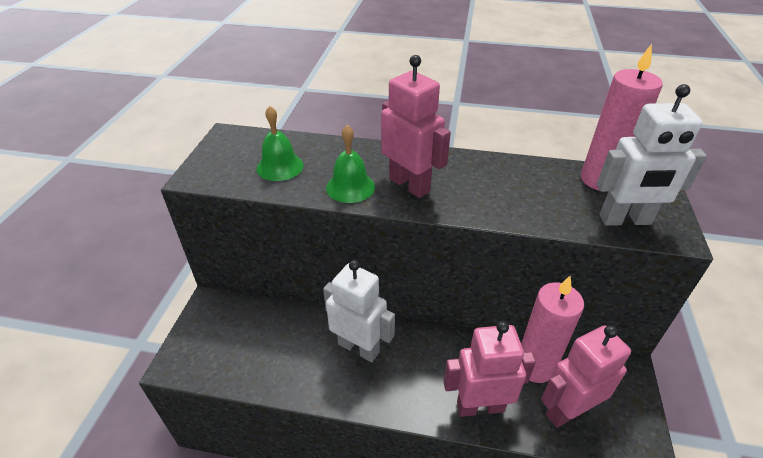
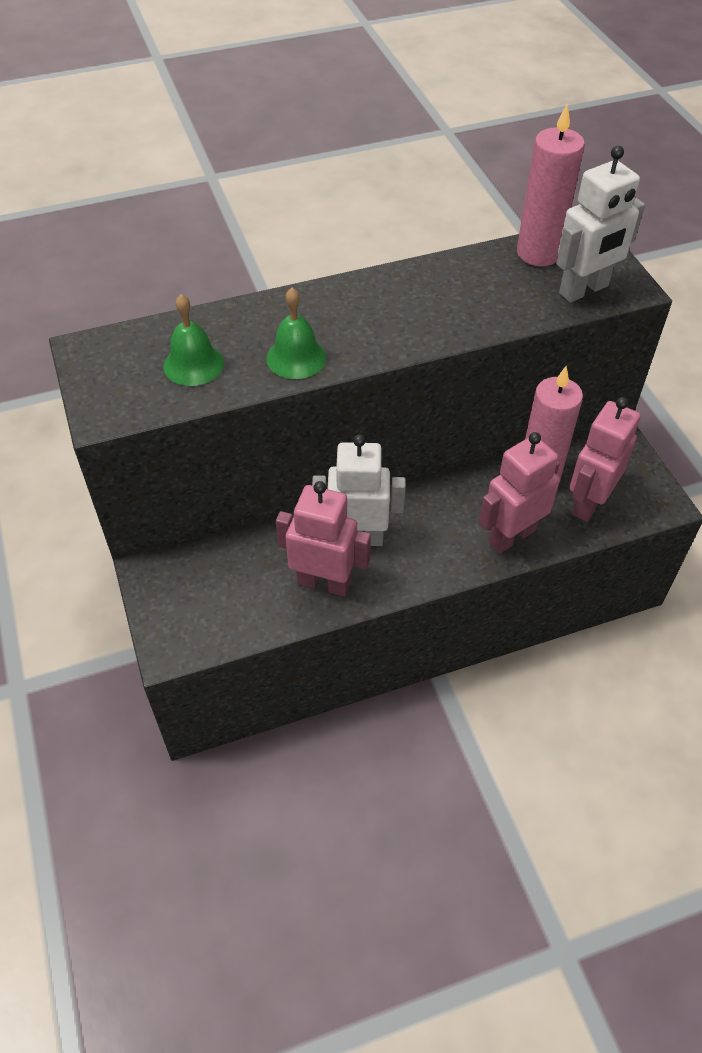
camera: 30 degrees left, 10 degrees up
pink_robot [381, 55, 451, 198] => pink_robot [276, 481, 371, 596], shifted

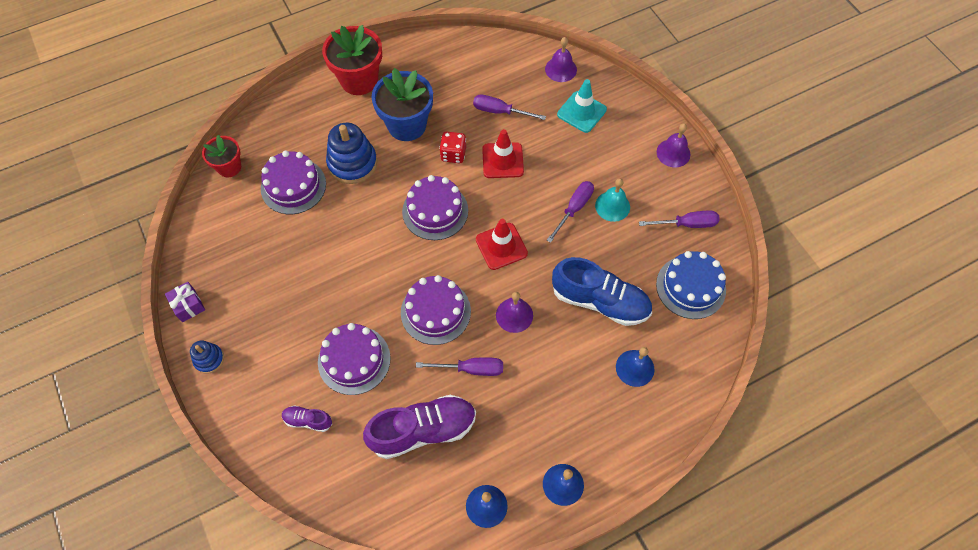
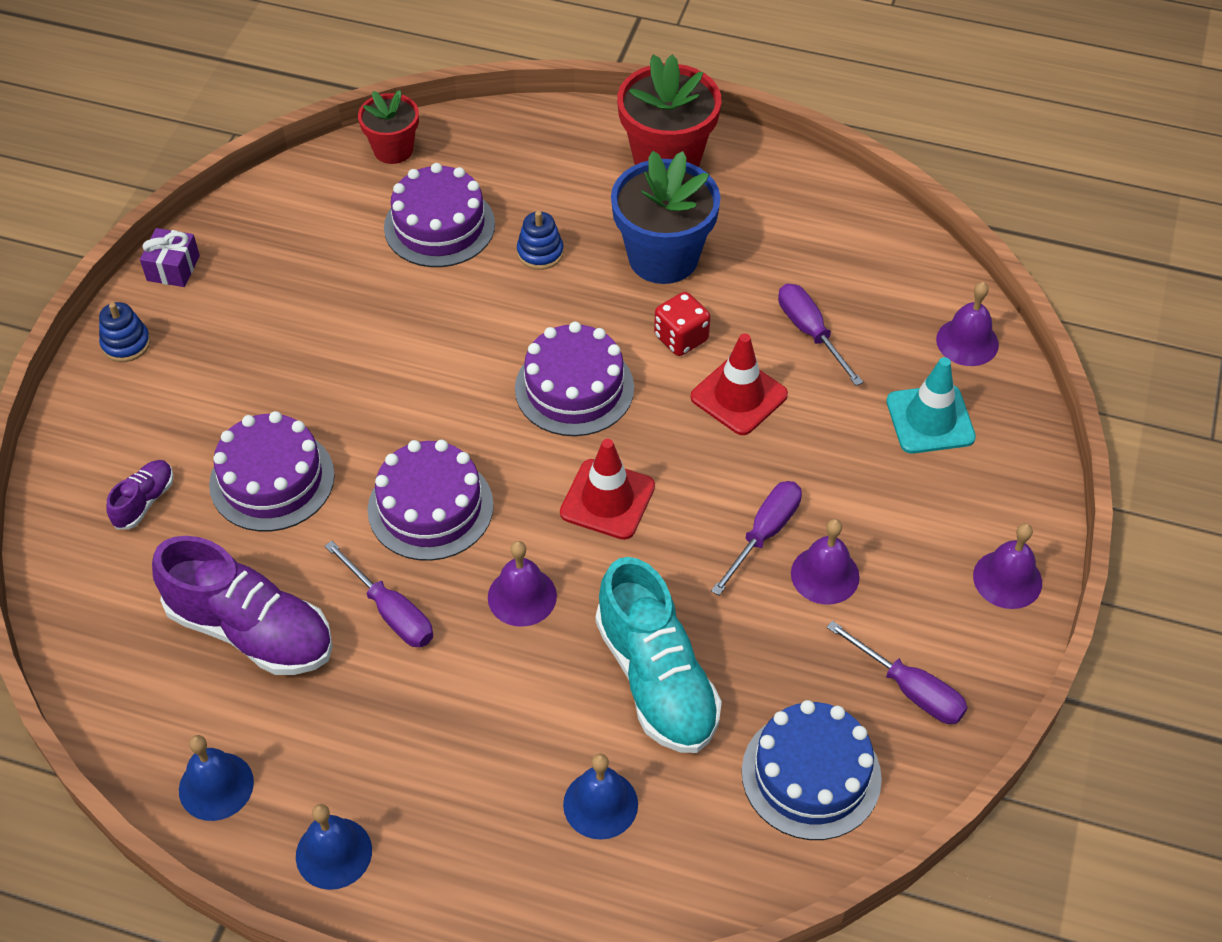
camera: 45 degrees right, 10 degrees down
blue_stacking_toy [326, 123, 377, 184] => blue_stacking_toy [517, 211, 564, 270], x0.54
turquoise_bell [595, 178, 630, 222] => purple_bell [791, 519, 860, 605]
purple_screwdriver [547, 181, 594, 243] => purple_screwdriver [711, 481, 802, 595], 45 degrees counterclockwise
blue_shoe [552, 257, 652, 326] => turquoise_shoe [596, 557, 722, 753]
purple_shoe [282, 405, 332, 432] => purple_shoe [106, 460, 174, 529], 60 degrees clockwise

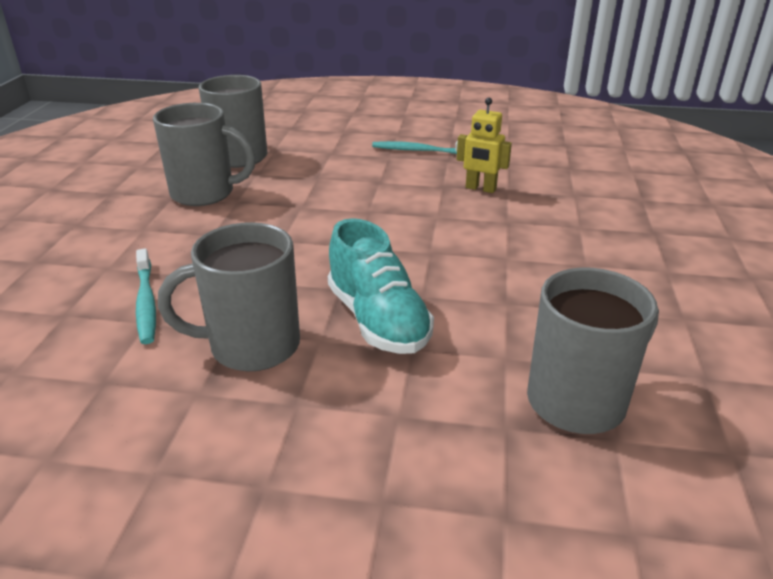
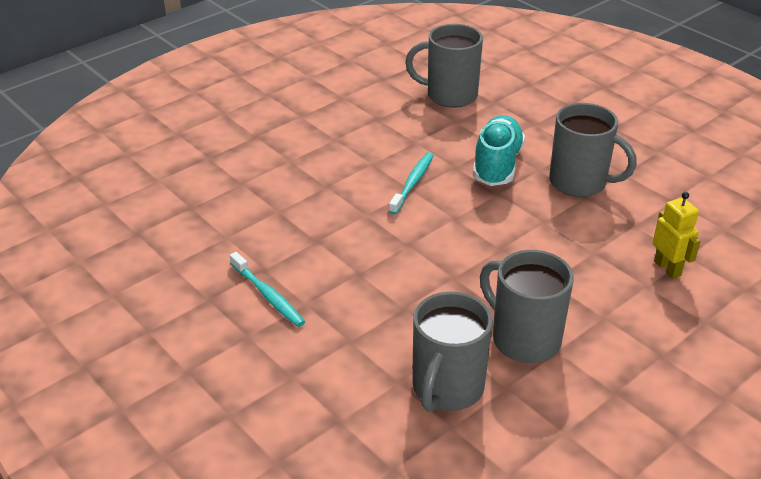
camera: 140 degrees left, 5 degrees up
yellow_robot [457, 98, 512, 193] => yellow_robot [653, 192, 700, 279], shifted
turquoise_toothbrush [136, 248, 156, 344] => turquoise_toothbrush [389, 152, 434, 215], shifted

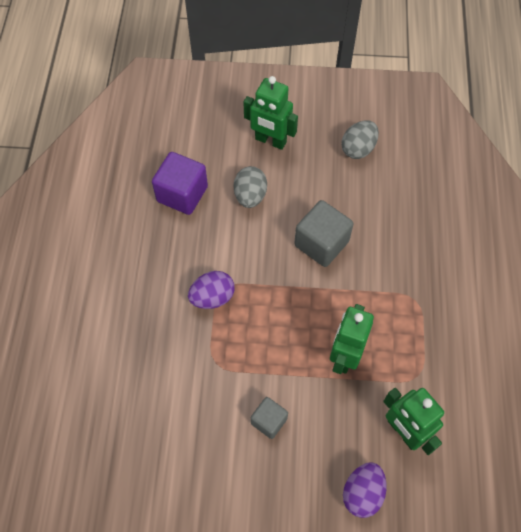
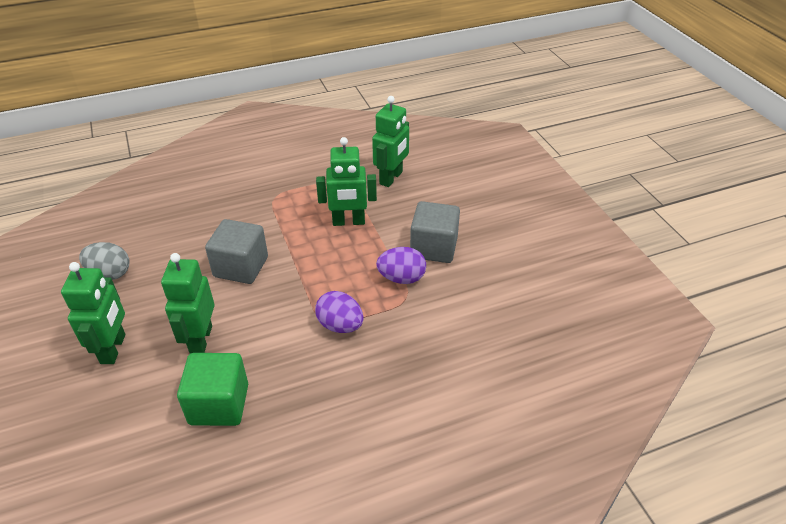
camera: 115 degrees left, 20 degrees down
purple_cube [152, 152, 208, 215] => green_cube [177, 353, 248, 426]
grey_egg [234, 166, 267, 208] => green_robot [161, 253, 214, 353]
grey_cube [251, 397, 288, 439] => grey_cube [410, 201, 460, 263], x1.68
purple_egg [343, 462, 386, 518] => purple_egg [376, 247, 426, 284], shifted

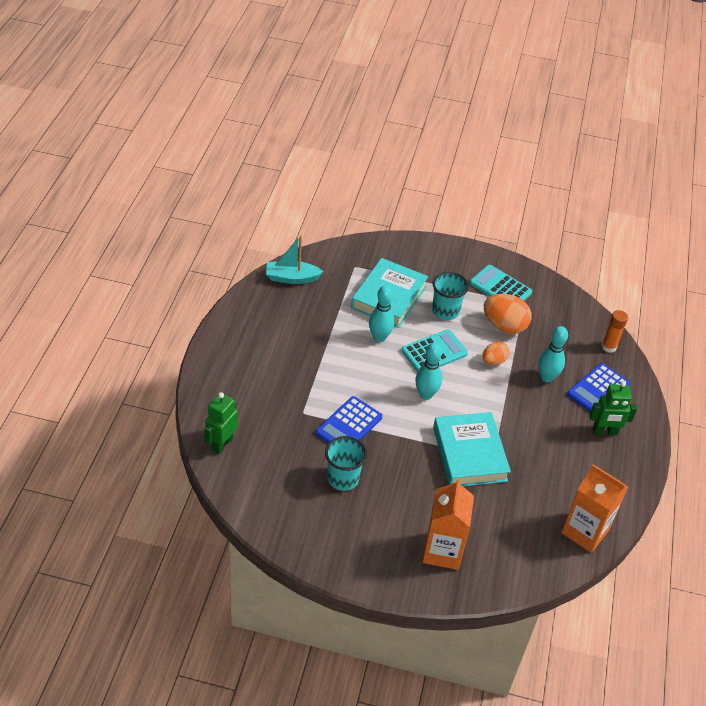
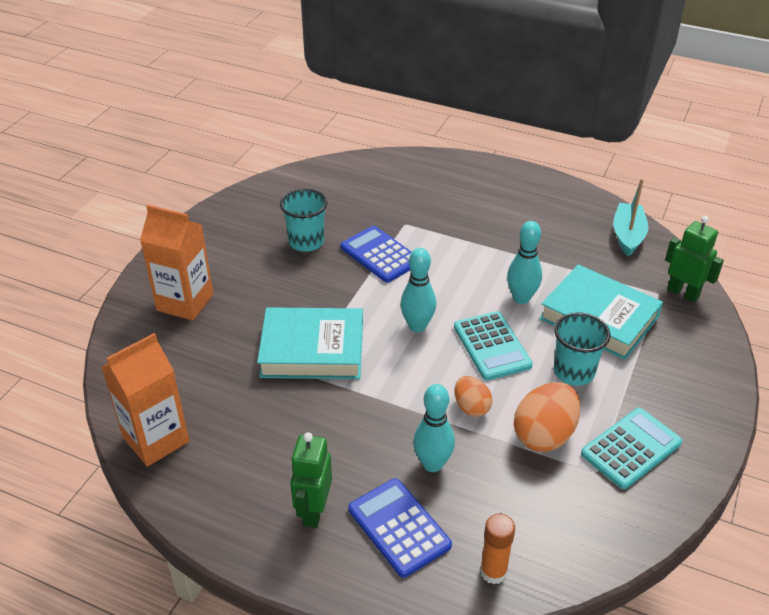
camera: 105 degrees right, 5 degrees down
green_robot [204, 392, 238, 454] => green_robot [665, 216, 724, 303], shifted

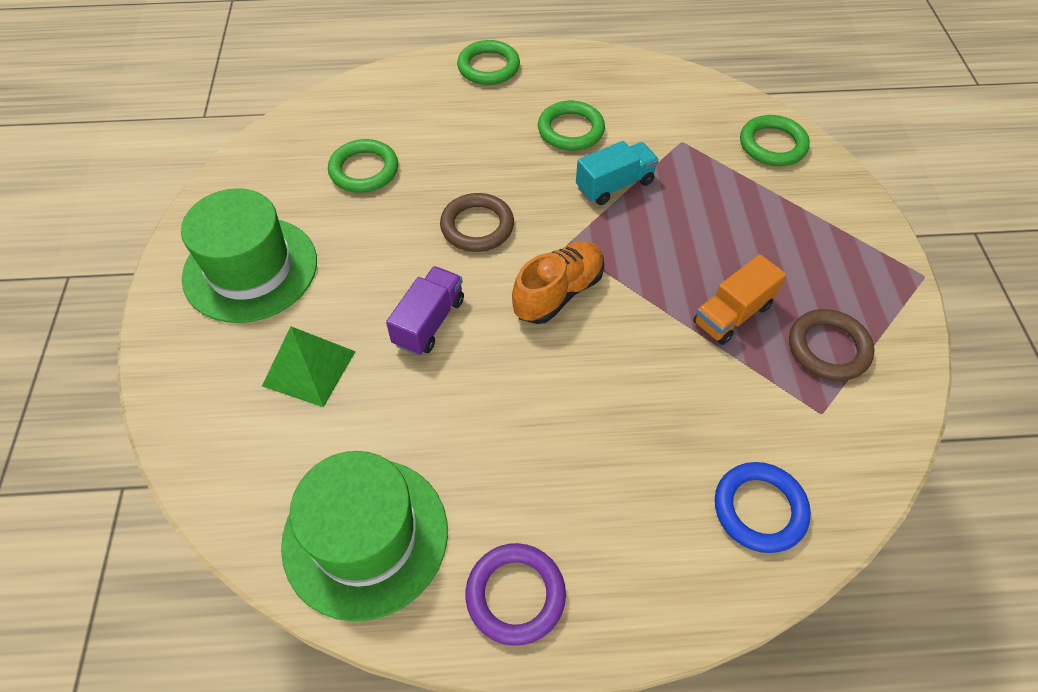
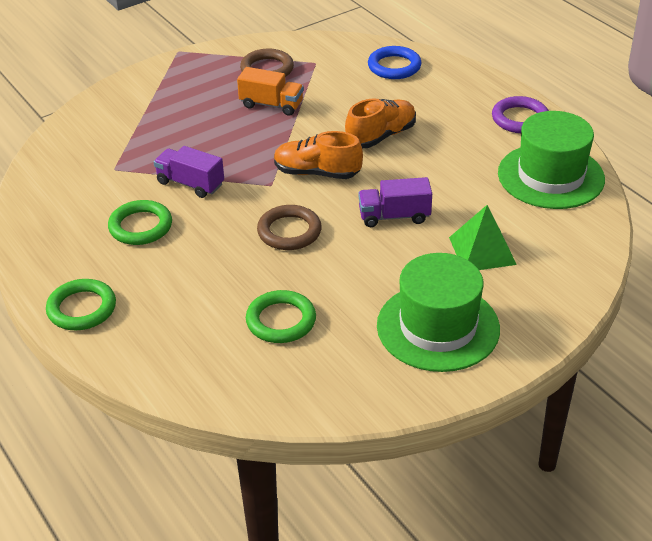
camera: 120 degrees left, 15 degrees down
green_ring [740, 115, 810, 166] => nothing
turquoise_truck [576, 141, 659, 205] => purple_truck [154, 146, 224, 198]
nothing => orange_shoe [345, 98, 416, 148]

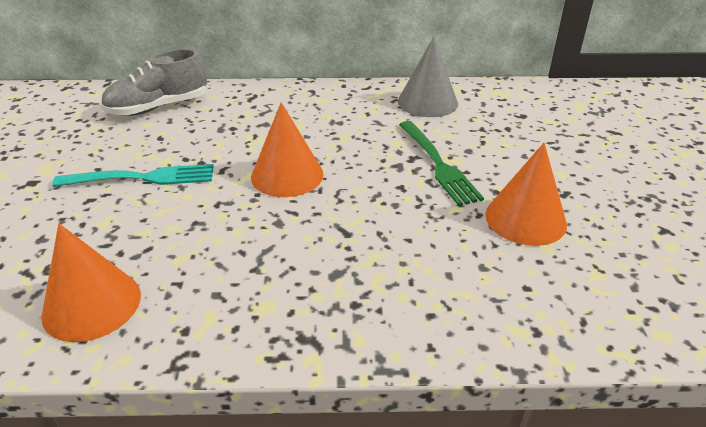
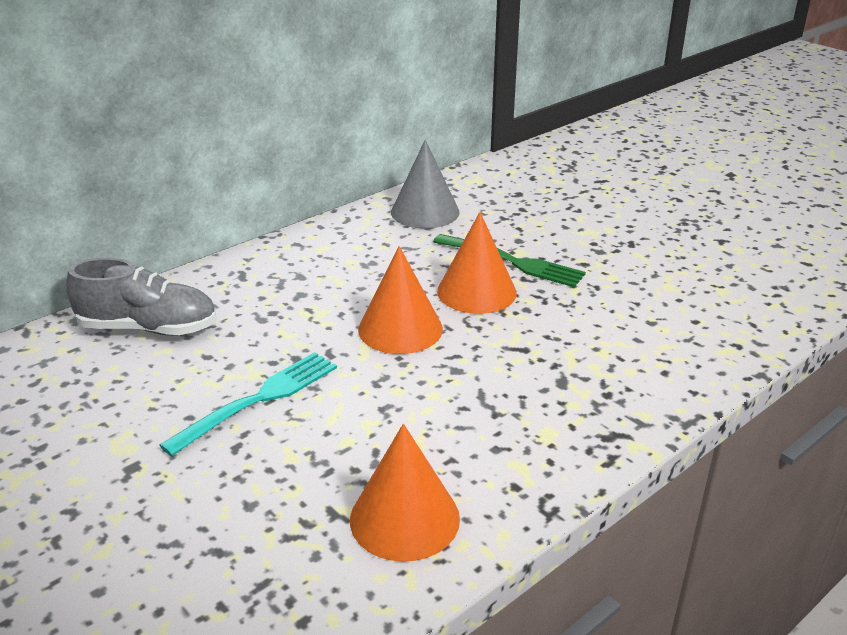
camera: 40 degrees left, 5 degrees down
grey_shoe [101, 49, 207, 116] => grey_shoe [66, 258, 216, 335], 105 degrees counterclockwise
orange_cone [485, 143, 567, 246] => orange_cone [437, 212, 517, 314], shifted

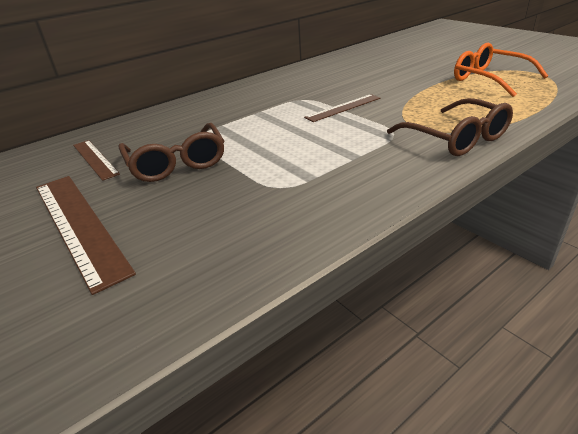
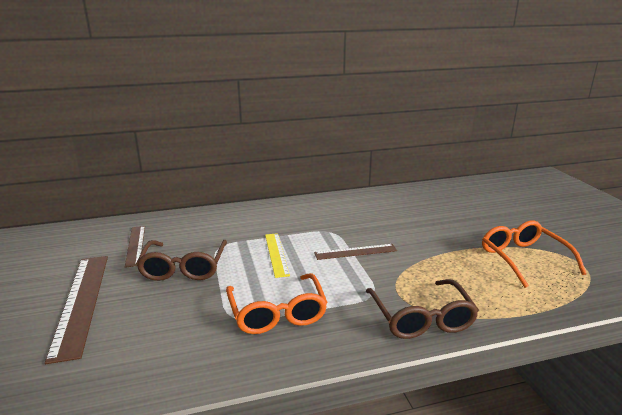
camera: 20 degrees right, 10 degrees down
nothing => yellow_ruler [265, 233, 290, 278]
nothing => orange_glasses [226, 273, 327, 334]

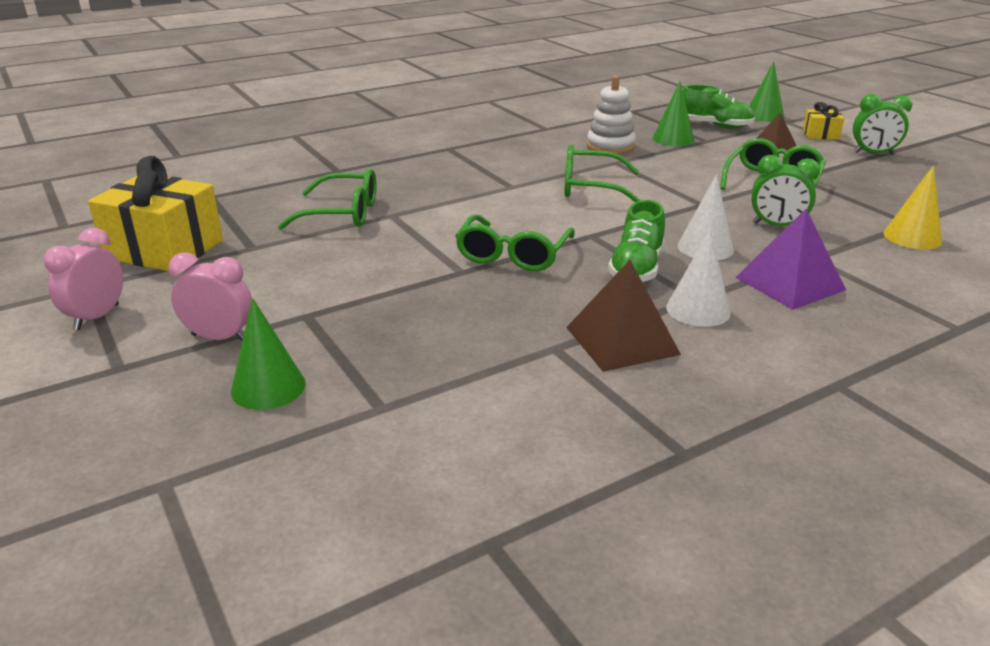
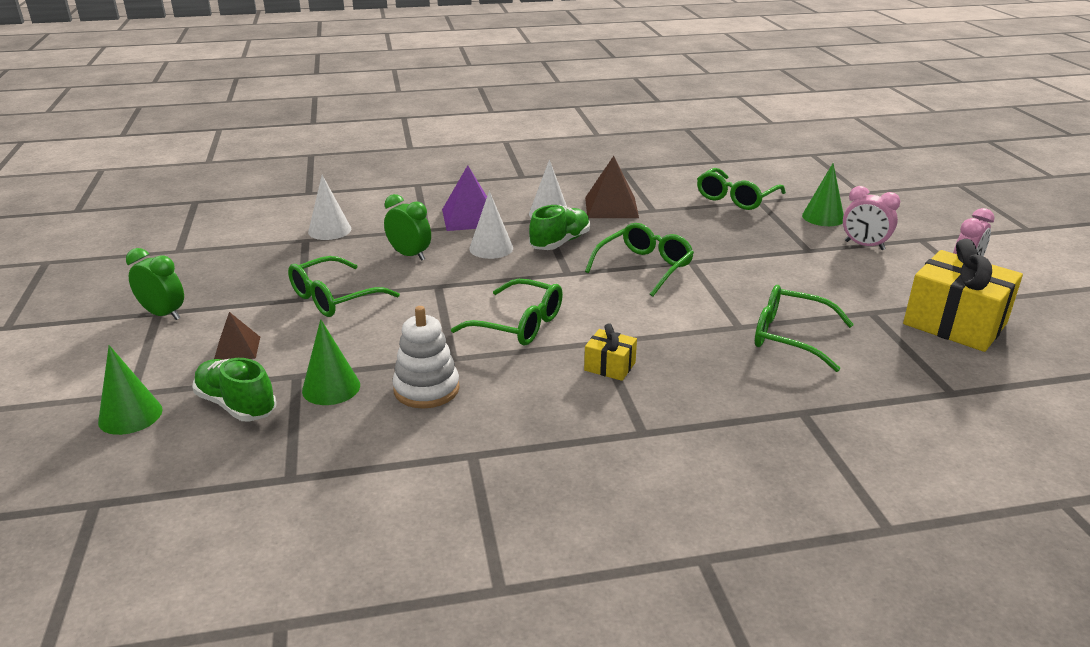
camera: 160 degrees left, 0 degrees up
yellow_gift [803, 102, 844, 140] => yellow_gift [584, 323, 637, 381], shifted
yellow_cone [884, 165, 942, 249] => white_cone [308, 175, 351, 240]
nothing => green_glasses [697, 168, 786, 210]

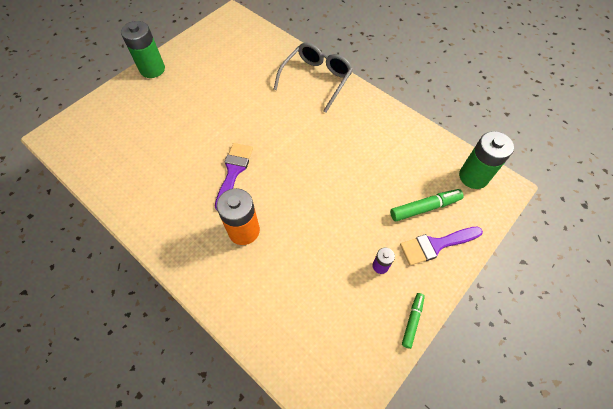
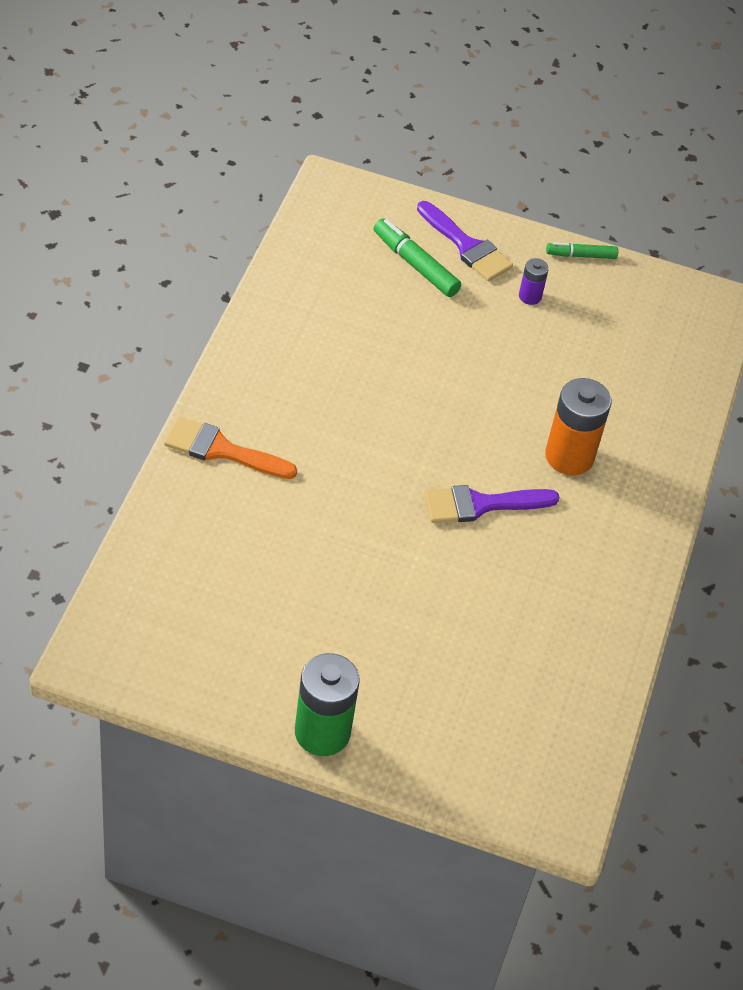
camera: 120 degrees left, 10 degrees down
grey_glasses [274, 43, 353, 113] => orange_brush [164, 416, 297, 479]
green_battery [459, 131, 514, 189] => nothing

